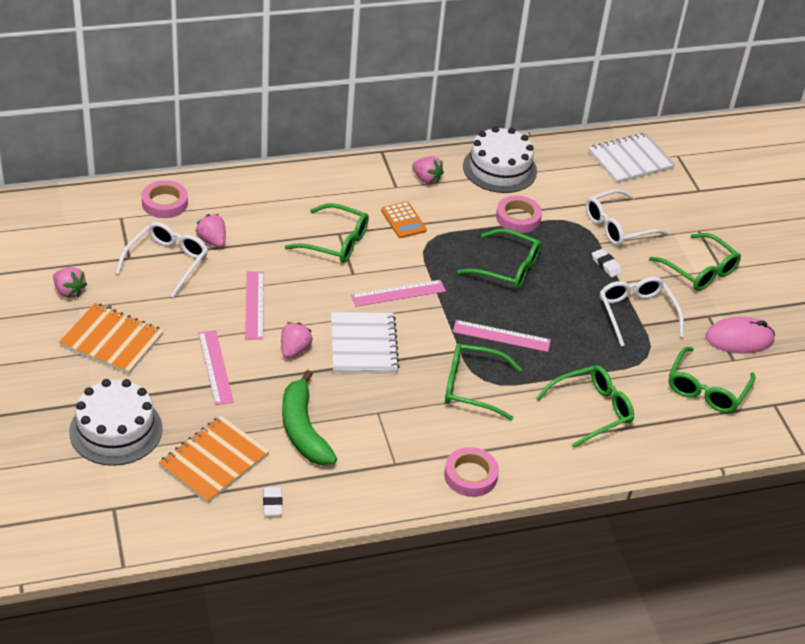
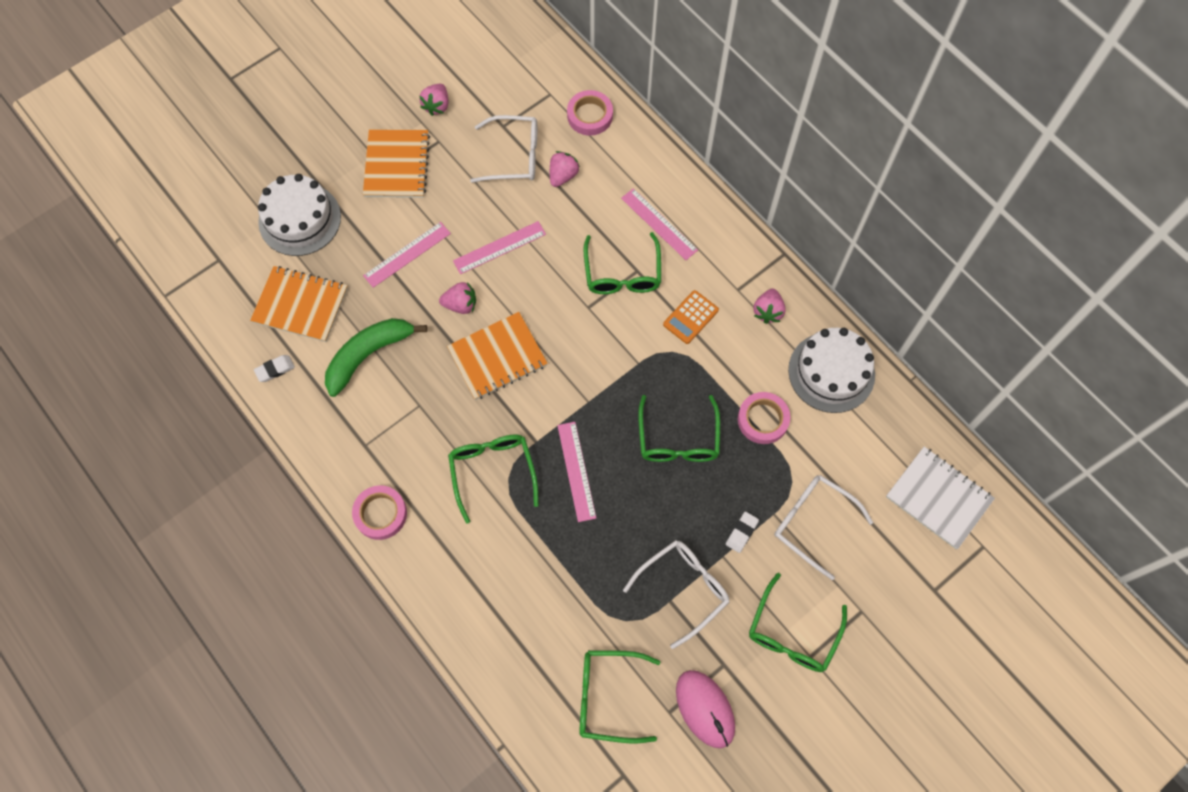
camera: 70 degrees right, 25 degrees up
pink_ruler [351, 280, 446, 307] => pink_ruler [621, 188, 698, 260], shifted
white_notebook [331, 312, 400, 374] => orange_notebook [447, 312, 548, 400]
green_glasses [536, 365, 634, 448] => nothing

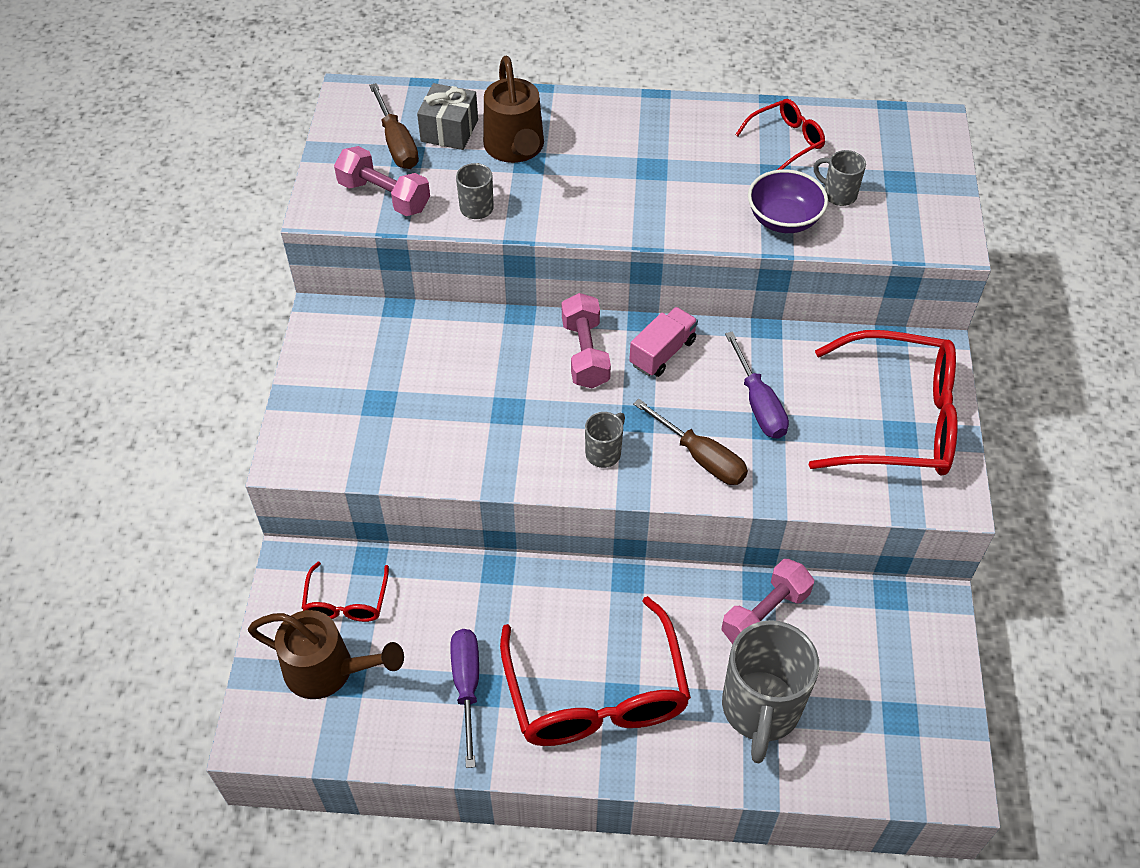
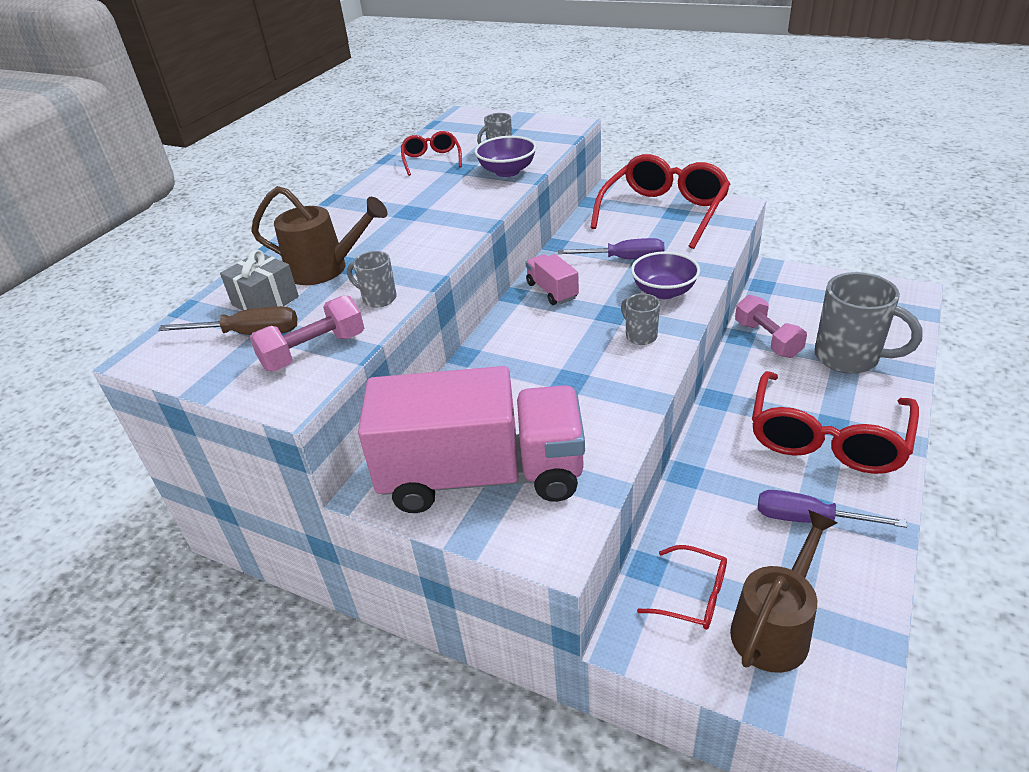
camera: 65 degrees left, 15 degrees down
pink_dumbbell [562, 293, 611, 388] => nothing
brown_screwdriver [633, 399, 748, 485] => purple_bowl [631, 252, 700, 299]
red_glasses [500, 596, 691, 746] => red_glasses [752, 371, 919, 474], 105 degrees clockwise
nothing => pink_truck [358, 366, 585, 513]

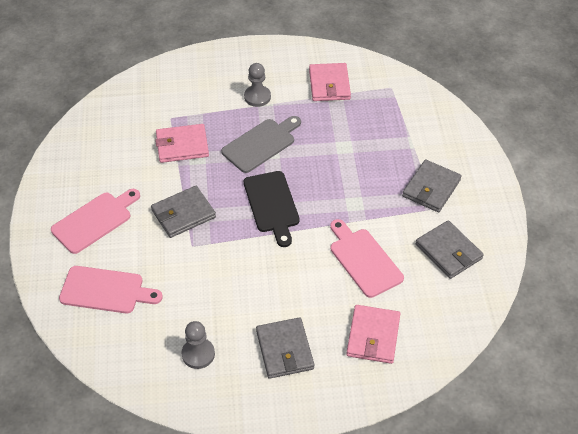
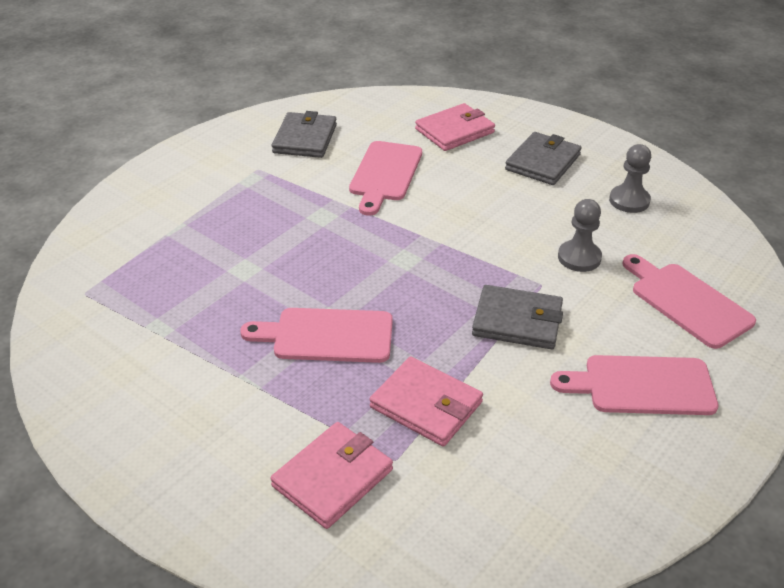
camera: 135 degrees left, 10 degrees down
grey_pawn [244, 63, 271, 107] => grey_pawn [558, 199, 602, 272], shifted
pink_wallet [309, 63, 351, 101] => pink_wallet [270, 422, 393, 529], shifted
grey_cutting_board [221, 116, 301, 173] => pink_cutting_board [240, 308, 393, 363]
grey_wallet [402, 160, 462, 212] => nothing
black_cutting_board [244, 171, 300, 247] => nothing

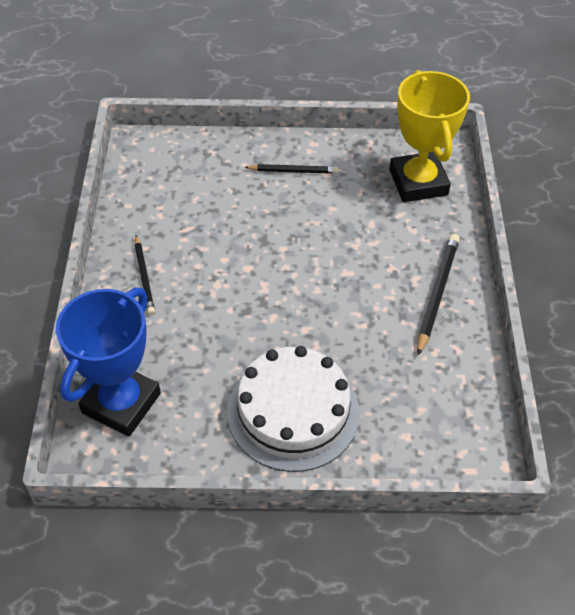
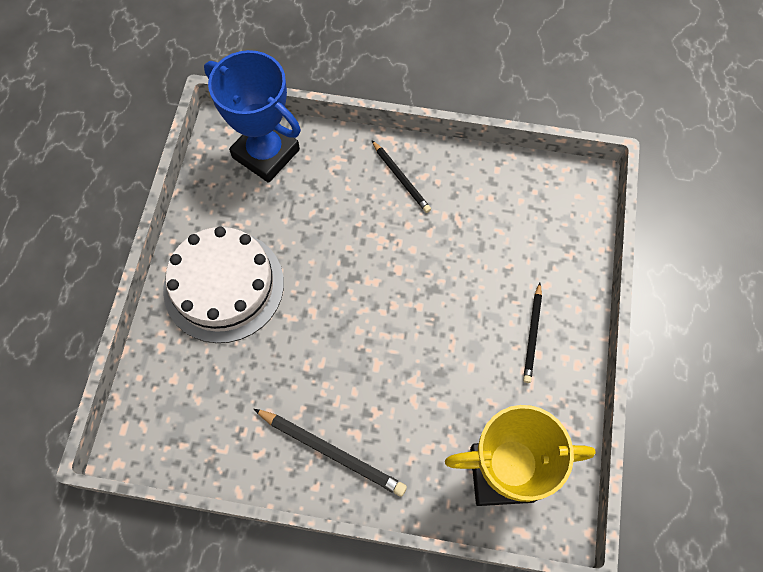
camera: 100 degrees right, 15 degrees up
black_pencil [134, 235, 155, 315] => black_pencil [372, 141, 431, 213], 120 degrees counterclockwise

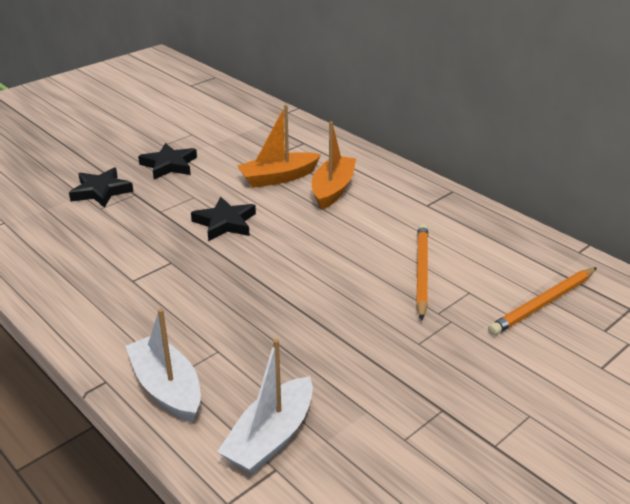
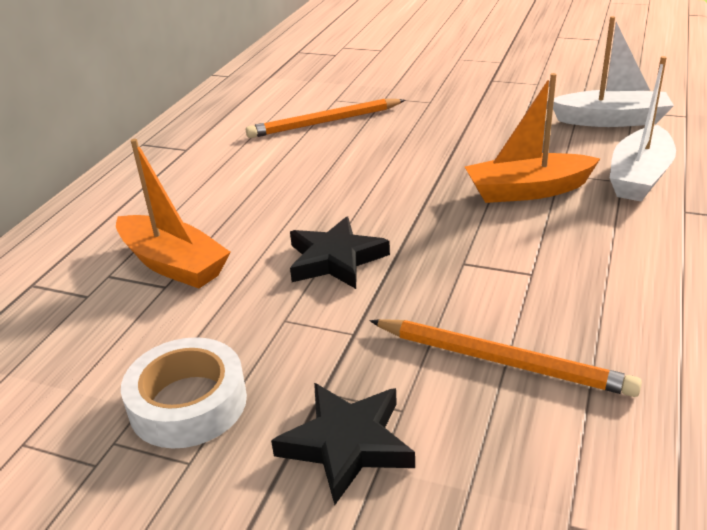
camera: 115 degrees left, 0 degrees up
orange_boat [312, 122, 356, 210] => orange_boat [465, 73, 600, 203], shifted
black_star [138, 143, 197, 179] => white_tape [121, 337, 247, 448]
orange_pencil [488, 267, 597, 335] => orange_pencil [370, 319, 642, 397], shifted

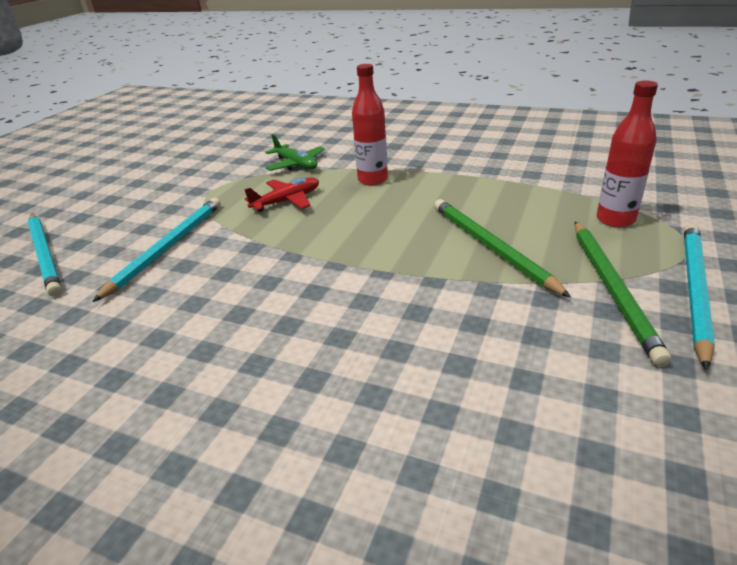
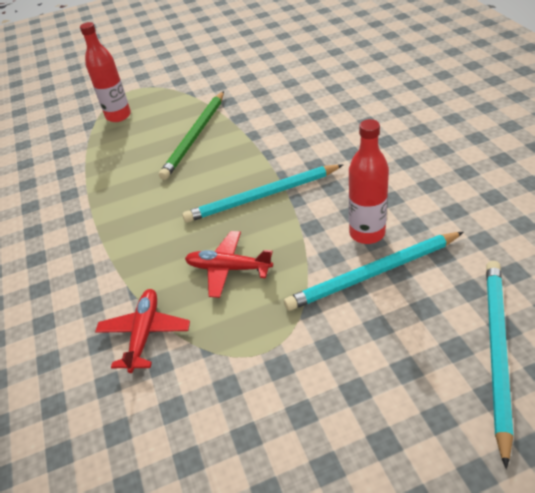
camera: 130 degrees left, 10 degrees up
red_bottle [352, 64, 388, 185] => red_bottle [349, 119, 389, 244], shifted
green_plane [265, 134, 325, 171] => red_plane [95, 289, 190, 373]
green_pencil [575, 221, 671, 367] => nothing
turquoise_pencil [684, 224, 715, 371] => turquoise_pencil [182, 164, 343, 223], shifted

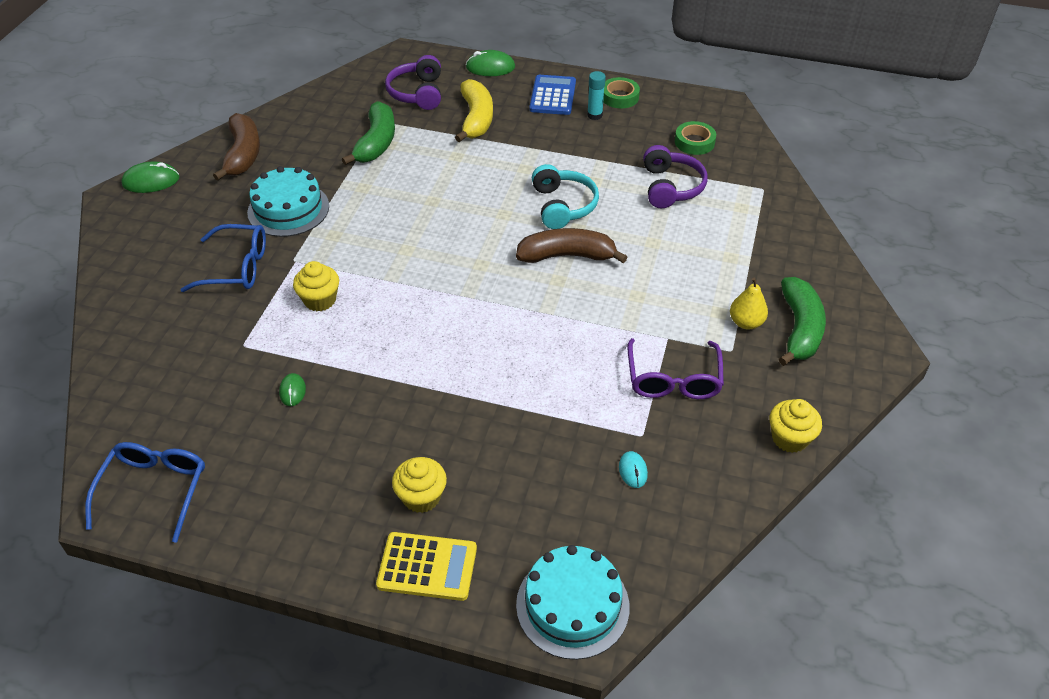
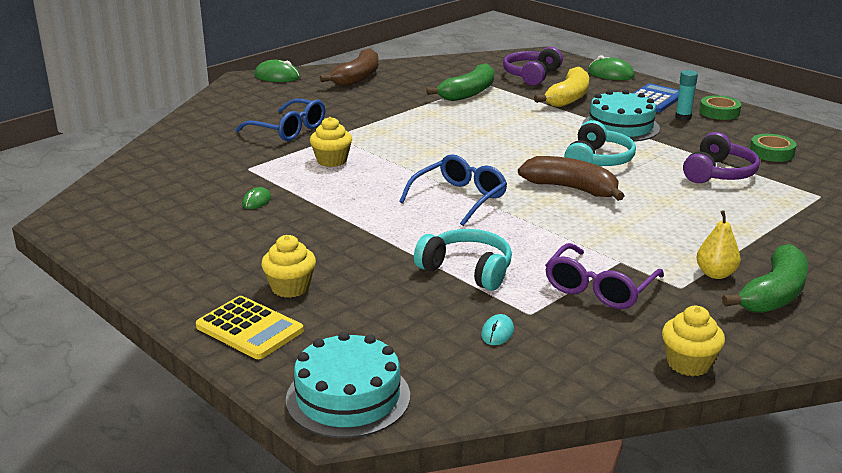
camera: 30 degrees right, 20 degrees down
turquoise_cake [247, 166, 329, 237] => turquoise_cake [583, 90, 660, 142], shifted
blue_glasses [85, 442, 205, 543] => blue_glasses [399, 154, 507, 226], shifted
nothing => turquoise_headphones [414, 229, 512, 291]

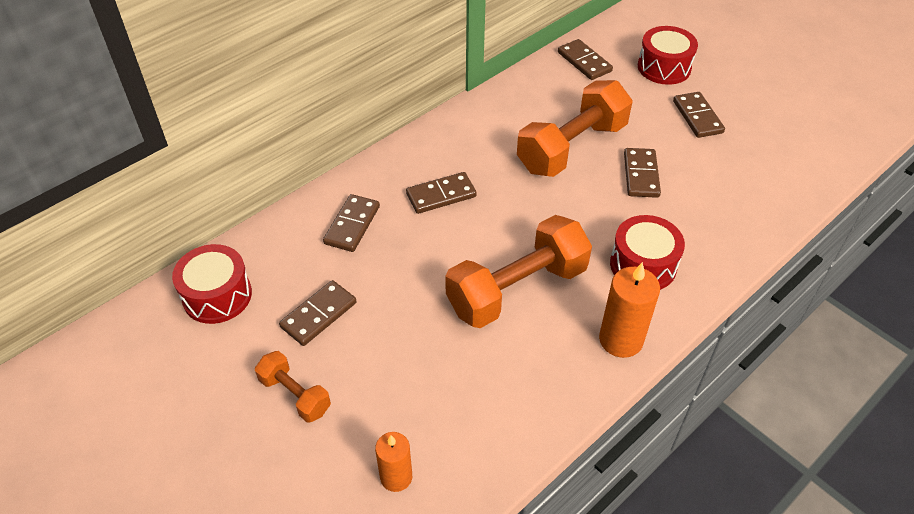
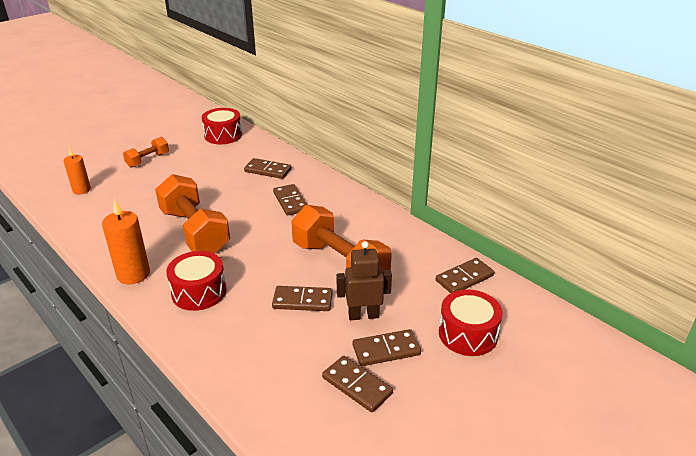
camera: 90 degrees right, 15 degrees down
brown_domino [279, 280, 357, 346] => brown_domino [322, 356, 393, 412], shifted
nothing => brown_robot [337, 241, 392, 320]

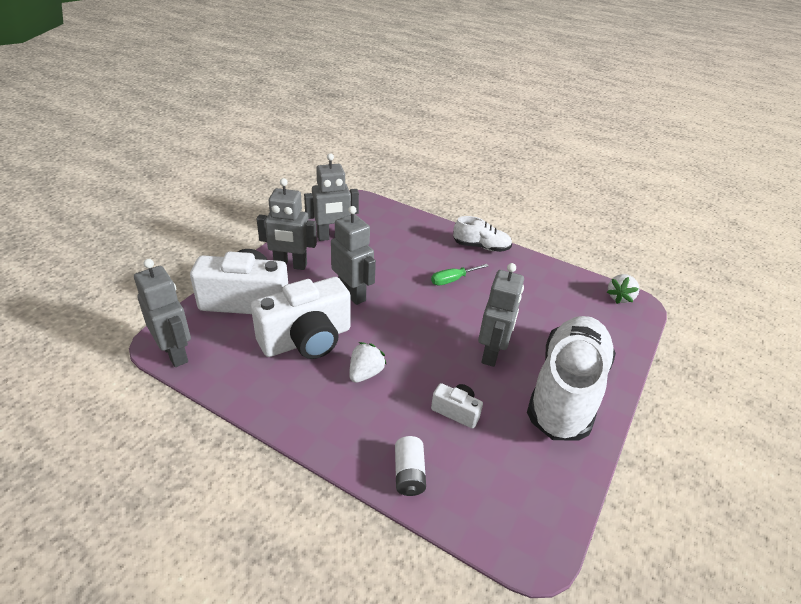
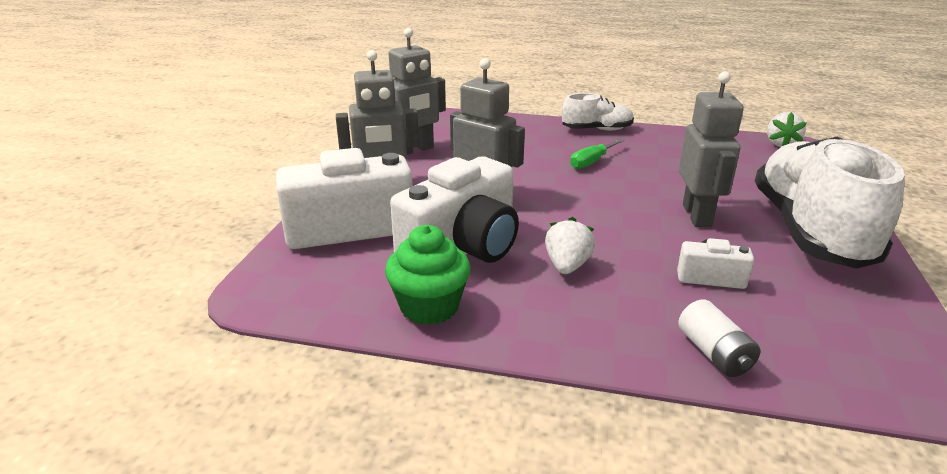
camera: 15 degrees left, 10 degrees down
grey_robot [134, 259, 191, 367] => nothing
nothing => green_cupcake [385, 225, 470, 325]

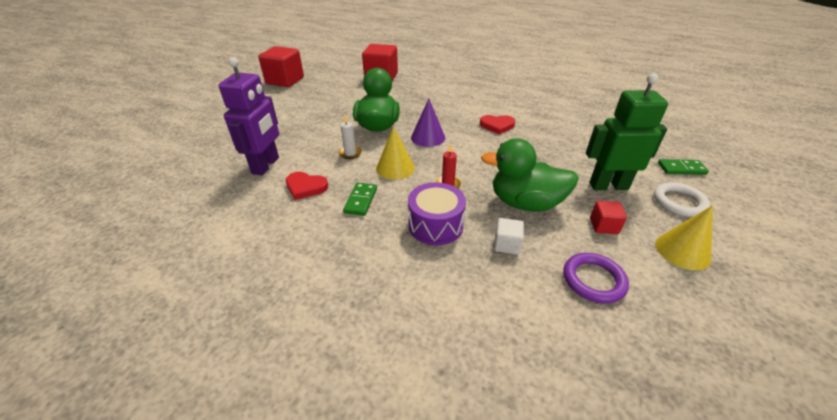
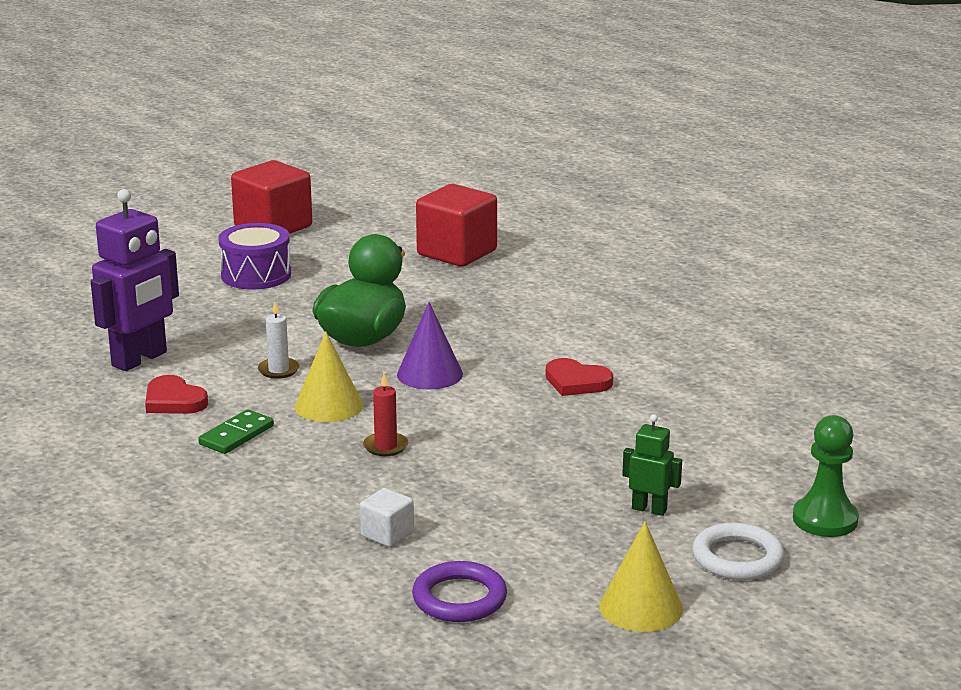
camera: 25 degrees right, 15 degrees down
green_robot [586, 73, 668, 190] => green_robot [622, 414, 682, 516], x0.51
green_duck [481, 138, 579, 212] => nothing
green_domino [658, 159, 709, 175] => green_pawn [793, 415, 859, 537]
purple_drum [408, 183, 466, 245] => purple_drum [219, 223, 291, 290], shifted
red_cube [590, 201, 627, 234] => nothing

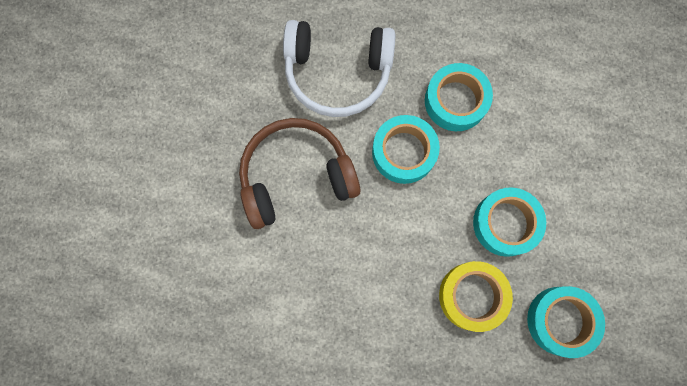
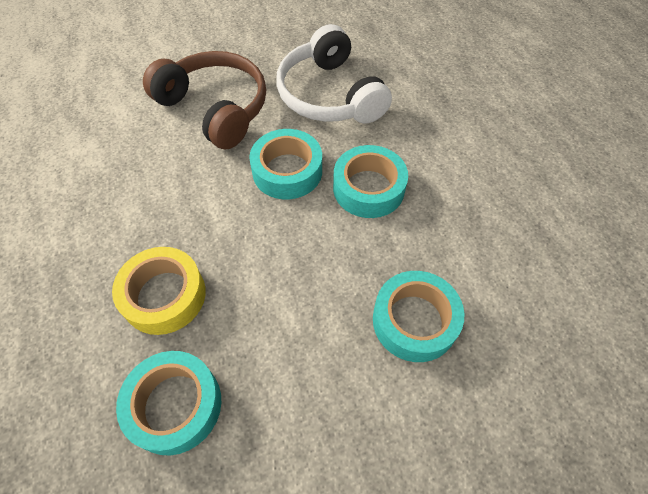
camera: 60 degrees right, 20 degrees down
turquoise_tape [473, 187, 546, 257] => turquoise_tape [373, 271, 464, 362], shifted

